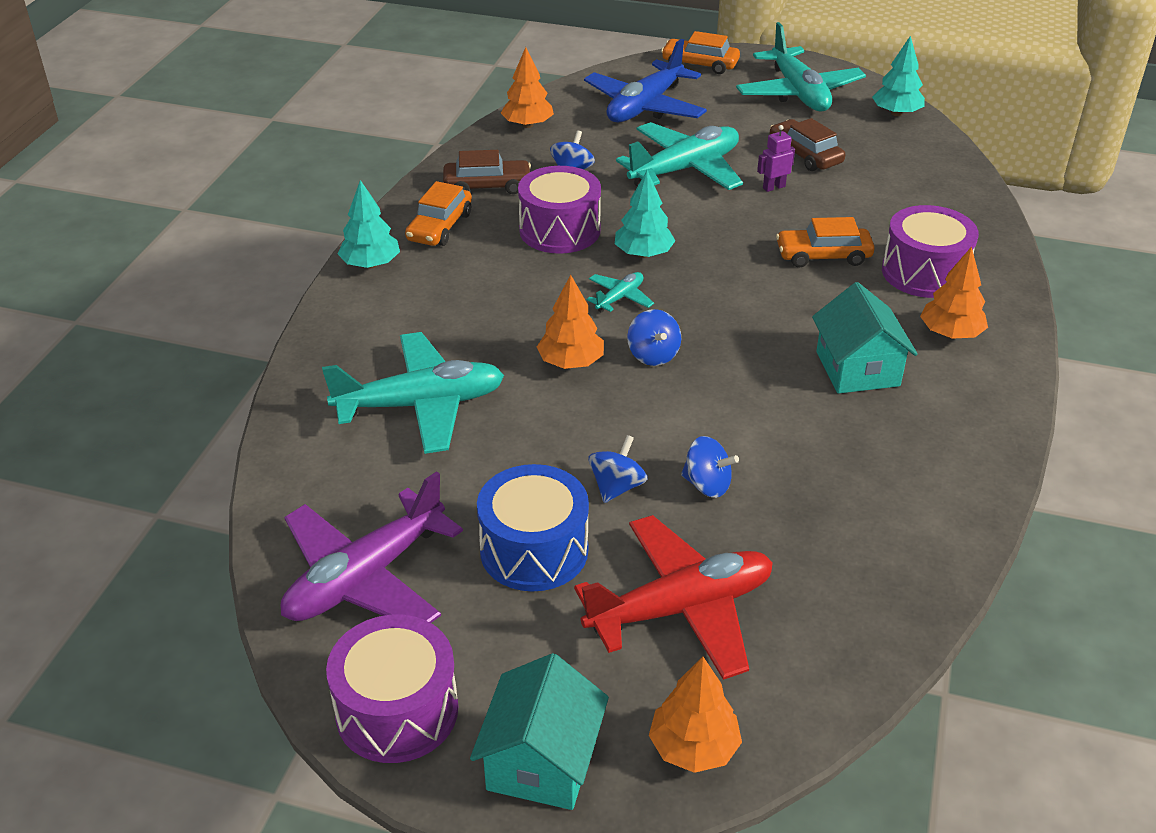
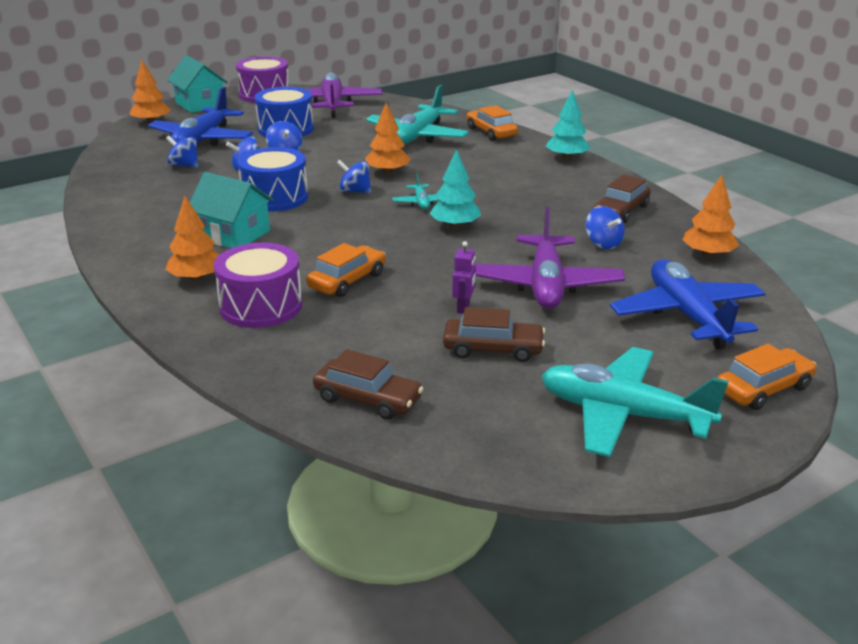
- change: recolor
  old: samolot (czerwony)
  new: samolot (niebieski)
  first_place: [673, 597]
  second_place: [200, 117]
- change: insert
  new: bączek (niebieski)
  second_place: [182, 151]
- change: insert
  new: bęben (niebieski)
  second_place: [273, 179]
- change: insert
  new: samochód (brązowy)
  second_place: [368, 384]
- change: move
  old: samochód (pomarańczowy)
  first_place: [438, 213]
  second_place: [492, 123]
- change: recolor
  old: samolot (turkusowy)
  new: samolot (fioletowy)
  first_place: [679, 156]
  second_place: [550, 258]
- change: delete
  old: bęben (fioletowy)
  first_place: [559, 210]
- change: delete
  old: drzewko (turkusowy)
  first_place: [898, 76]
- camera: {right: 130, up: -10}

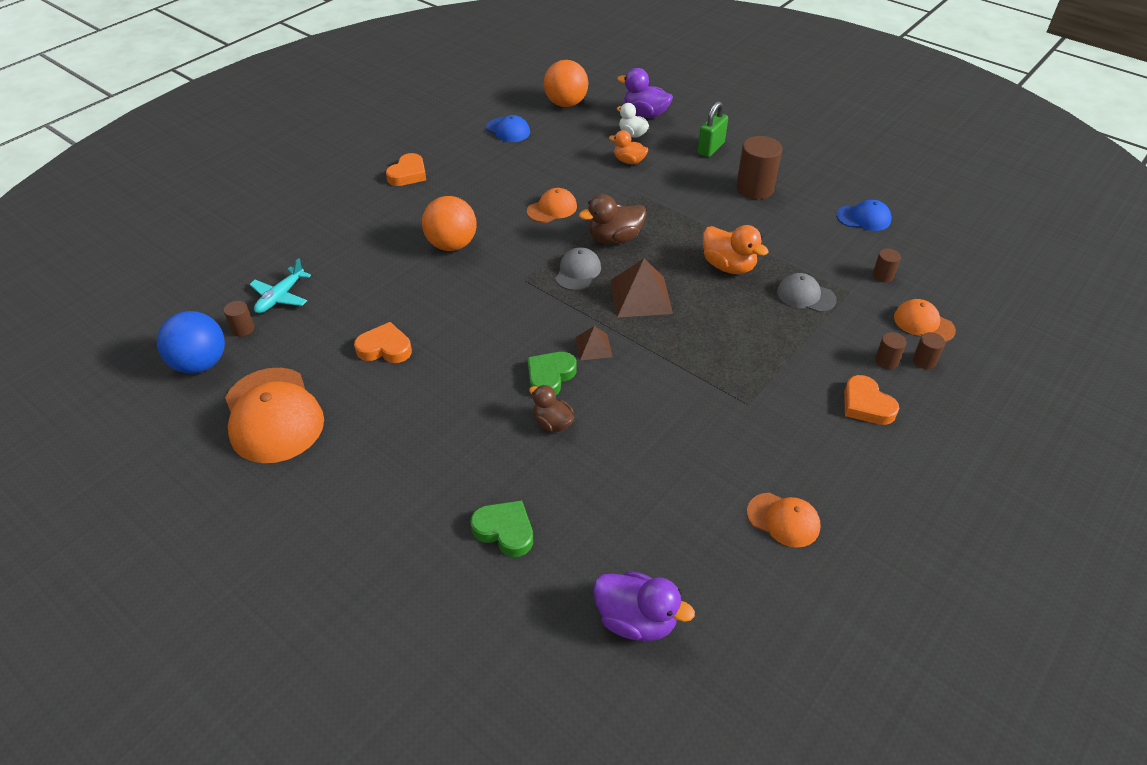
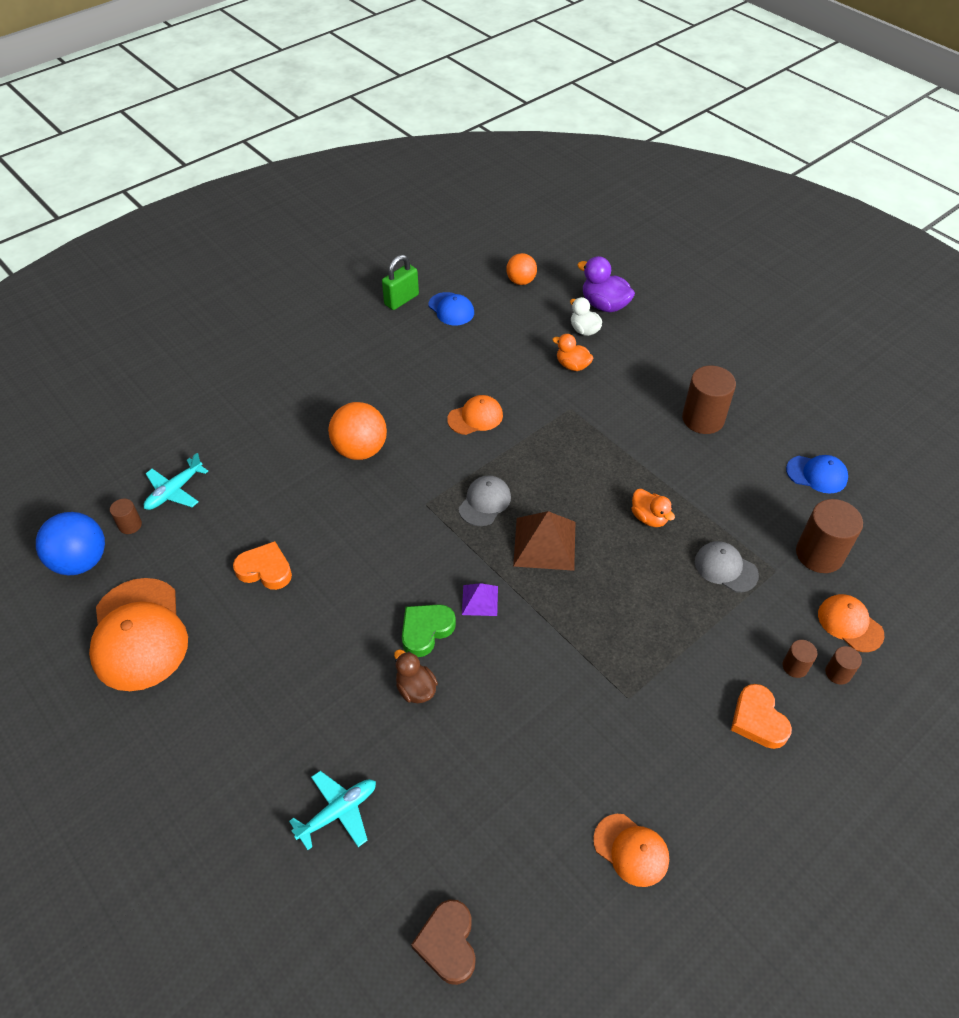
- change: replace
  old: serce (zielony)
  new: samolot (turkusowy)
  first_place: [501, 528]
  second_place: [332, 810]
- change: move
  old: kłódka (zielony)
  first_place: [712, 129]
  second_place: [400, 282]
- change: replace
  old: kaczka (fioletowy)
  new: serce (brązowy)
  first_place: [644, 606]
  second_place: [443, 942]
- change: recolor
  old: piramida (brązowy)
  new: piramida (fioletowy)
  first_place: [594, 343]
  second_place: [480, 599]
- change: resize
  old: piłka (pomarańczowy)
  first_place: [566, 83]
  second_place: [521, 269]
  factor: 0.63
- change: resize
  old: kaczka (pomarańczowy)
  first_place: [736, 249]
  second_place: [653, 508]
  factor: 0.66
- change: resize
  old: walec (brązowy)
  first_place: [886, 265]
  second_place: [829, 536]
  factor: 2.02
- change: delete
  old: serce (pomarańczowy)
  first_place: [406, 169]
- change: delete
  old: kaczka (brązowy)
  first_place: [612, 219]
- camera: {right: 10, up: 5}

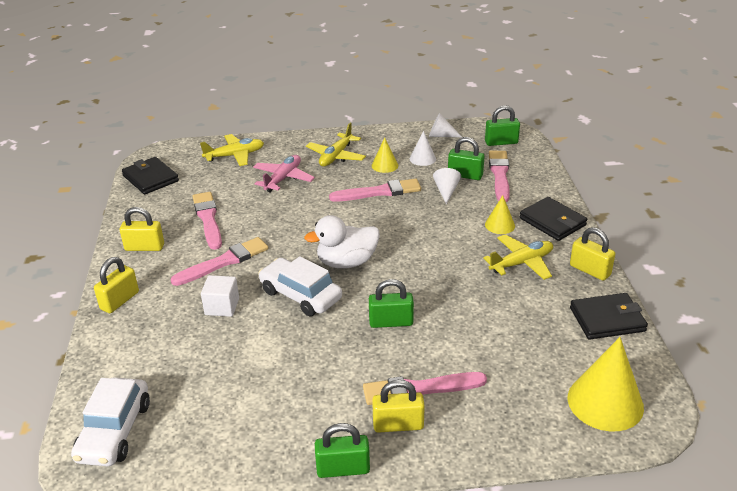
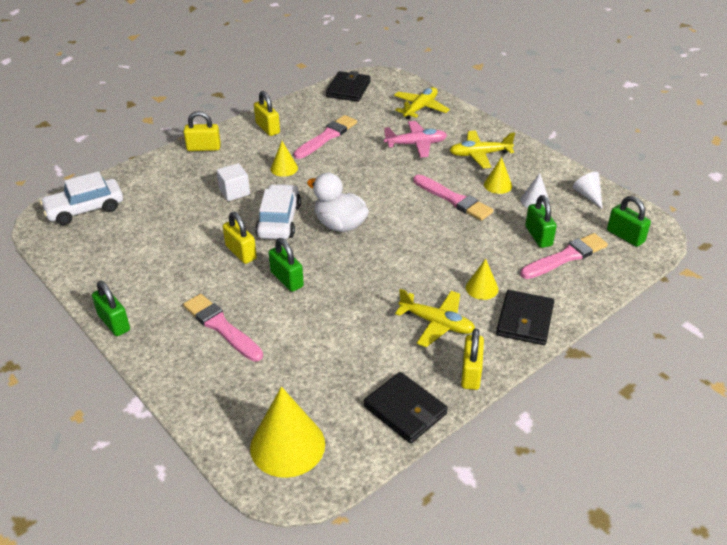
- change: move
  old: kłódka (żółty)
  first_place: [398, 406]
  second_place: [240, 238]
- change: replace
  old: pędzel (różowy)
  new: stożek (żółty)
  first_place: [219, 261]
  second_place: [284, 159]
- change: rotate
  old: samolot (żółty)
  first_place: [232, 150]
  second_place: [422, 103]
  degrees: -90
- change: delete
  old: stożek (biały)
  first_place: [447, 186]
- camera: {right: 55, up: 5}

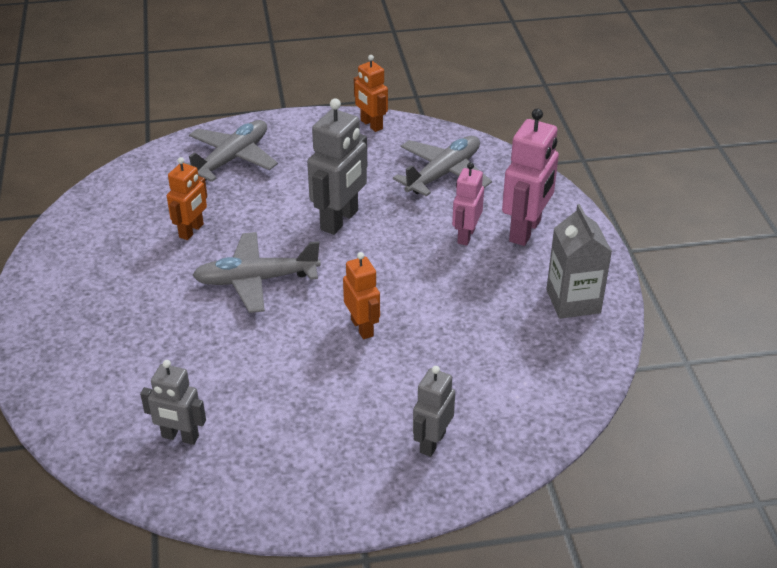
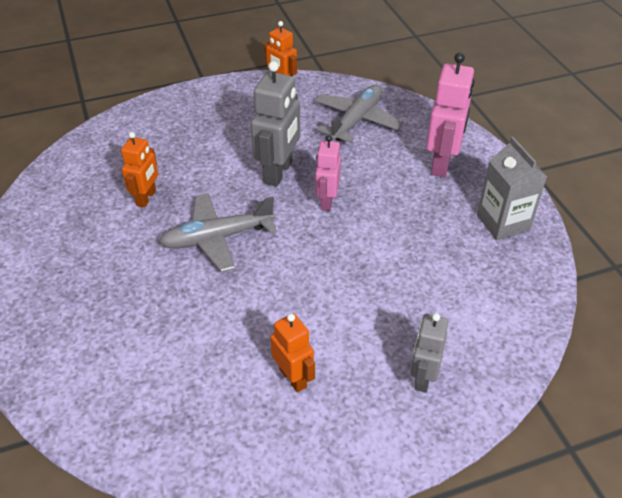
- change: move
  old: robot (pomarańczowy)
  first_place: [361, 295]
  second_place: [292, 353]
- change: move
  old: robot (różowy)
  first_place: [468, 204]
  second_place: [328, 173]
- change: delete
  old: robot (szary)
  first_place: [173, 402]
- change: delete
  old: samolot (szary)
  first_place: [231, 151]
- camera: {right: -10, up: 5}

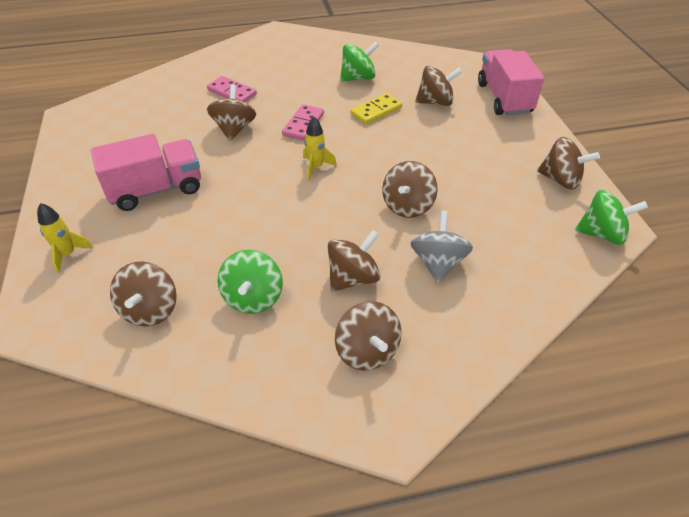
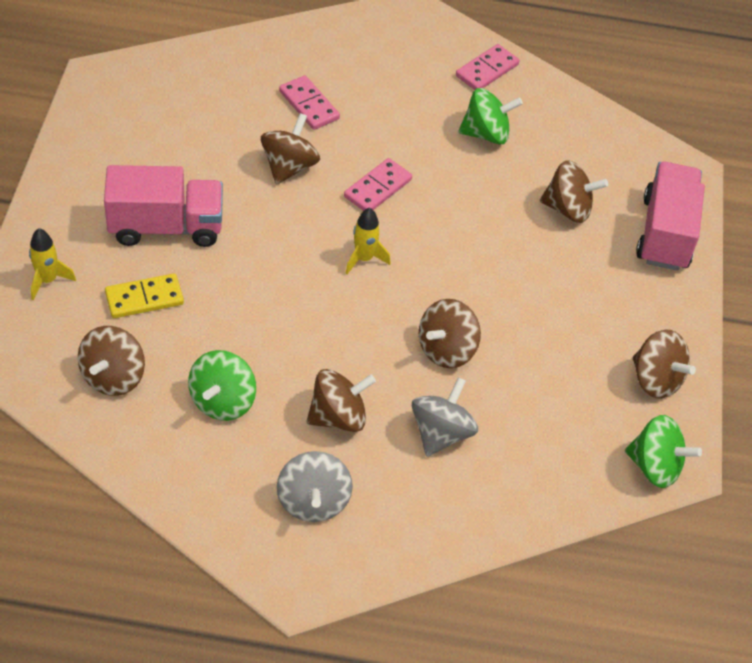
- change: move
  old: kostka domina (żółty)
  first_place: [376, 108]
  second_place: [144, 296]
- change: recolor
  old: bączek (brązowy)
  new: bączek (szary)
  first_place: [368, 335]
  second_place: [315, 486]
- change: insert
  new: kostka domina (różowy)
  second_place: [487, 67]
- camera: {right: 15, up: 5}

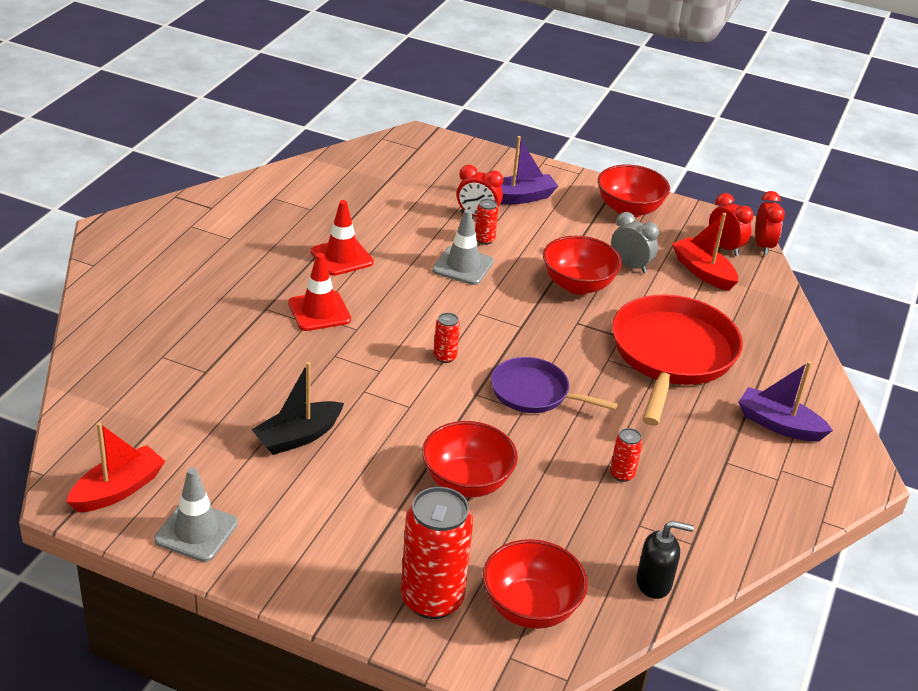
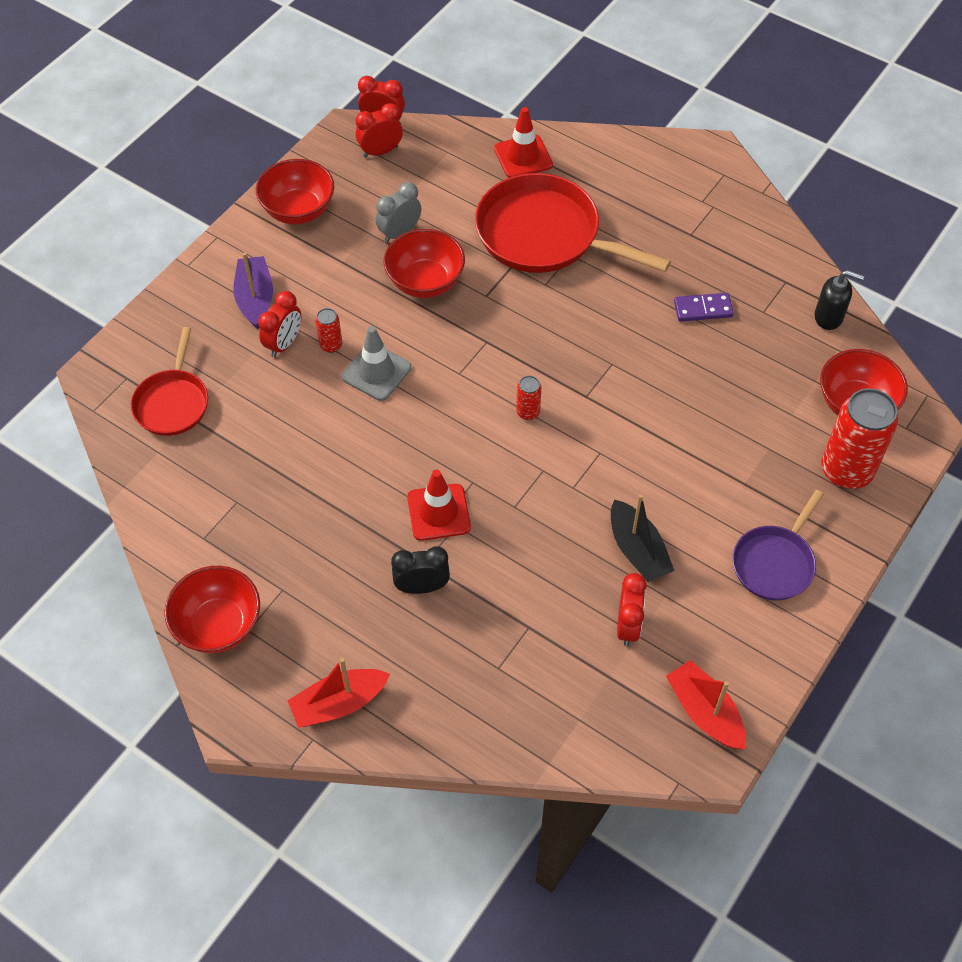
- change: insert
  new: patelnia (czerwony)
  second_place: [169, 381]
- change: move
  old: miska (czerwony)
  first_place: [470, 459]
  second_place: [212, 609]
- change: move
  old: łódka (czerwony)
  first_place: [705, 252]
  second_place: [338, 693]
- change: insert
  new: budzik (czarny)
  second_place: [420, 570]
- change: move
  old: pachołek (czerwony)
  first_place: [342, 238]
  second_place: [523, 142]
- change: insert
  new: budzik (czerwony)
  second_place: [632, 609]
- change: replace
  old: puszka (czerwony)
  new: kostka domina (fioletowy)
  first_place: [626, 455]
  second_place: [704, 307]
- change: move
  old: patelnia (fioletowy)
  first_place: [554, 385]
  second_place: [778, 545]
- change: rotate
  old: dozownik mydła (czarny)
  first_place: [665, 560]
  second_place: [839, 300]
  degrees: 90
- change: delete
  old: pachołek (szary)
  first_place: [196, 514]
- change: delete
  old: łódka (fioletowy)
  first_place: [785, 401]
- camera: {right: -75, up: 20}

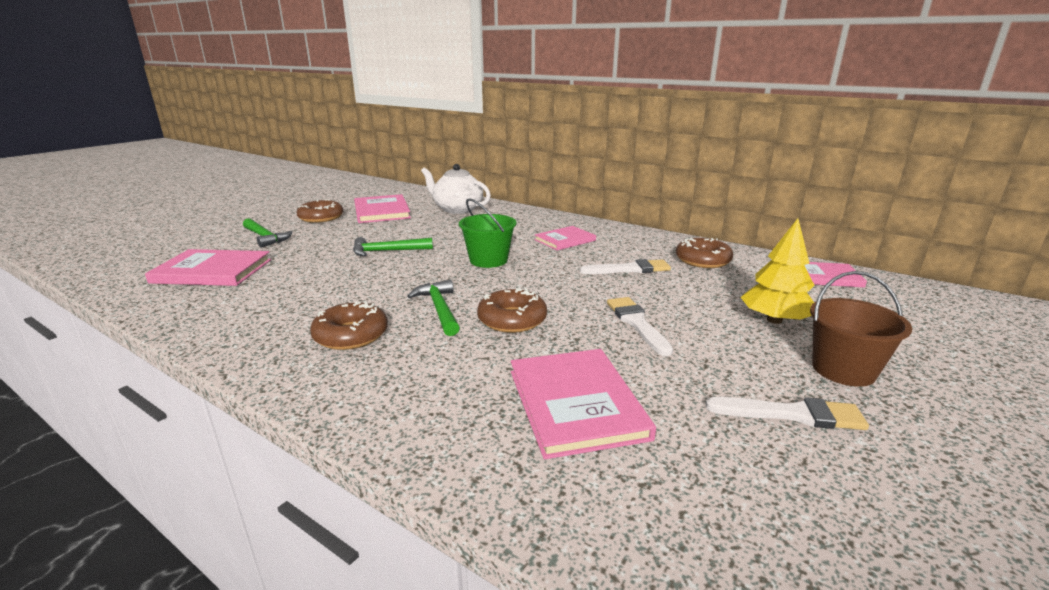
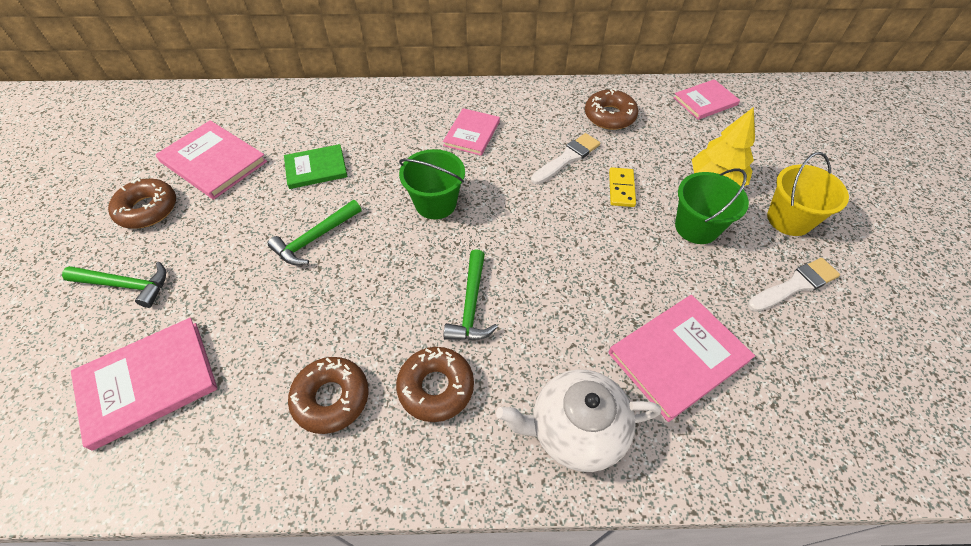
- change: insert
  new: książka (zielony)
  second_place: [315, 166]
- change: move
  old: donut (brązowy)
  first_place: [512, 310]
  second_place: [328, 395]
- change: rotate
  old: młotek (zielony)
  first_place: [433, 307]
  second_place: [470, 294]
  degrees: -120
- change: move
  old: imbryk (biały)
  first_place: [456, 189]
  second_place: [578, 421]
- change: insert
  new: kostka domina (żółty)
  second_place: [622, 187]
- change: rotate
  old: książka (różowy)
  first_place: [583, 404]
  second_place: [682, 358]
  degrees: -75
- change: insert
  new: wiadro (zielony)
  second_place: [712, 206]
- change: recolor
  old: wiadro (brązowy)
  new: wiadro (żółty)
  first_place: [861, 329]
  second_place: [808, 194]
- change: delete
  old: pędzel (biały)
  first_place: [640, 326]
- camera: {right: -35, up: 30}

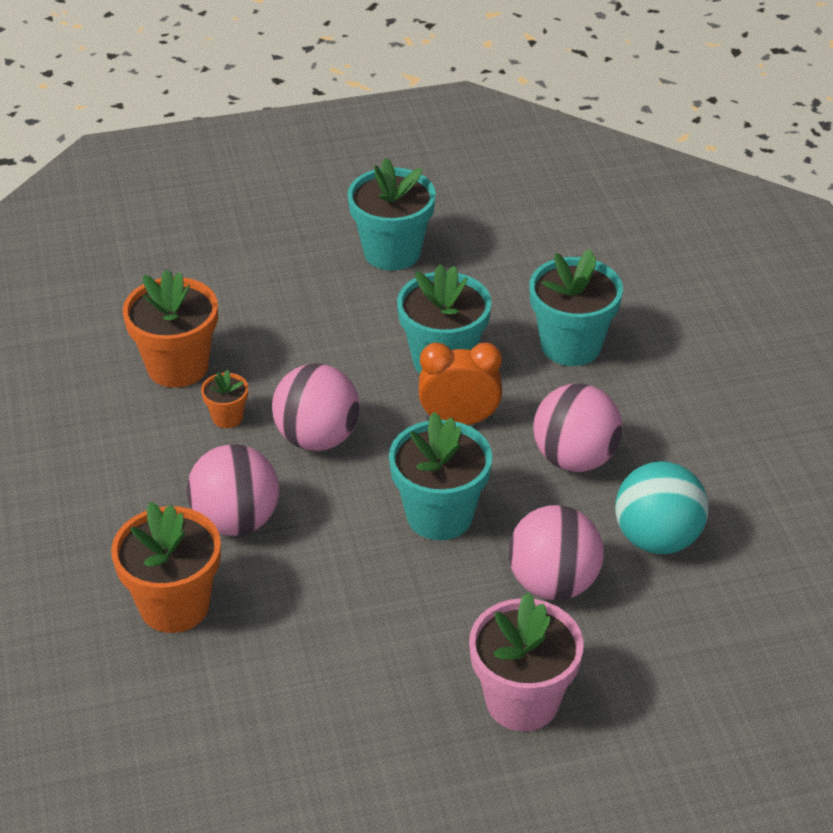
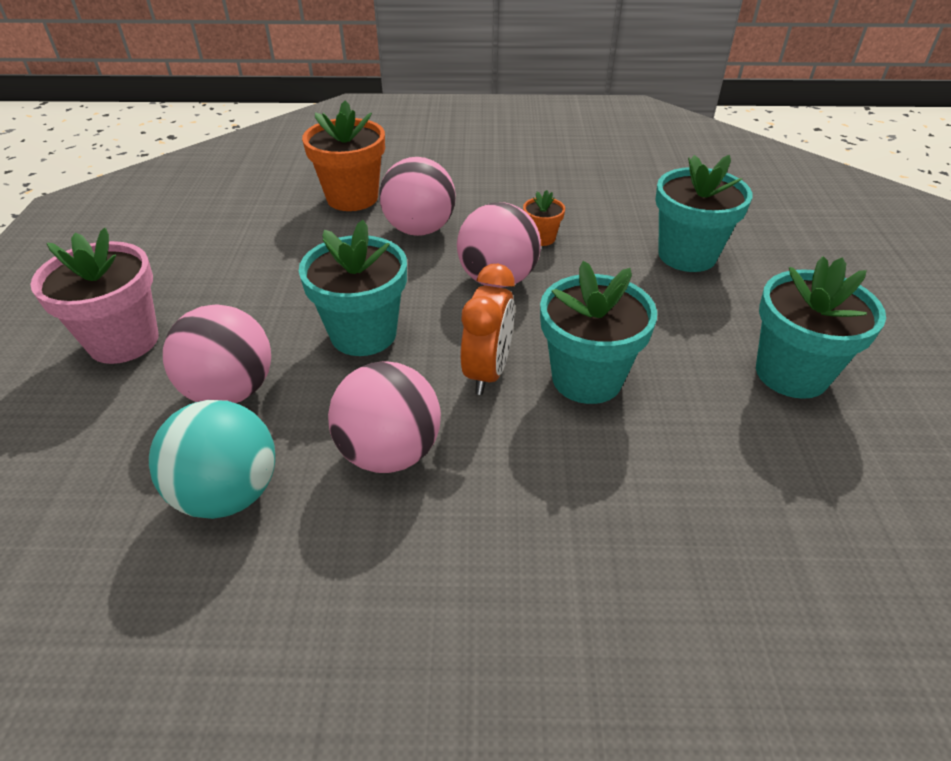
- change: move
  old: doniczka (turkusowy)
  first_place: [576, 307]
  second_place: [704, 213]
- change: delete
  old: doniczka (pomarańczowy)
  first_place: [170, 328]
- camera: {right: 105, up: 0}

